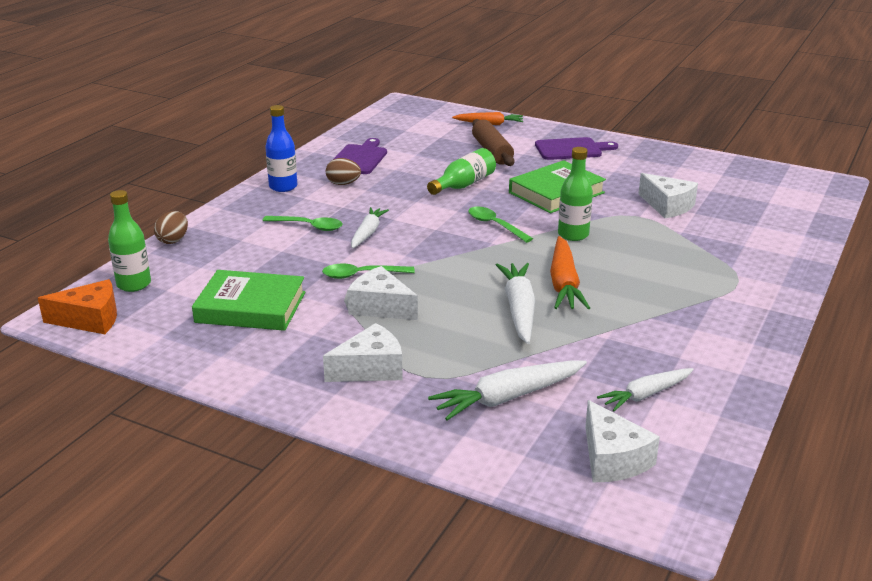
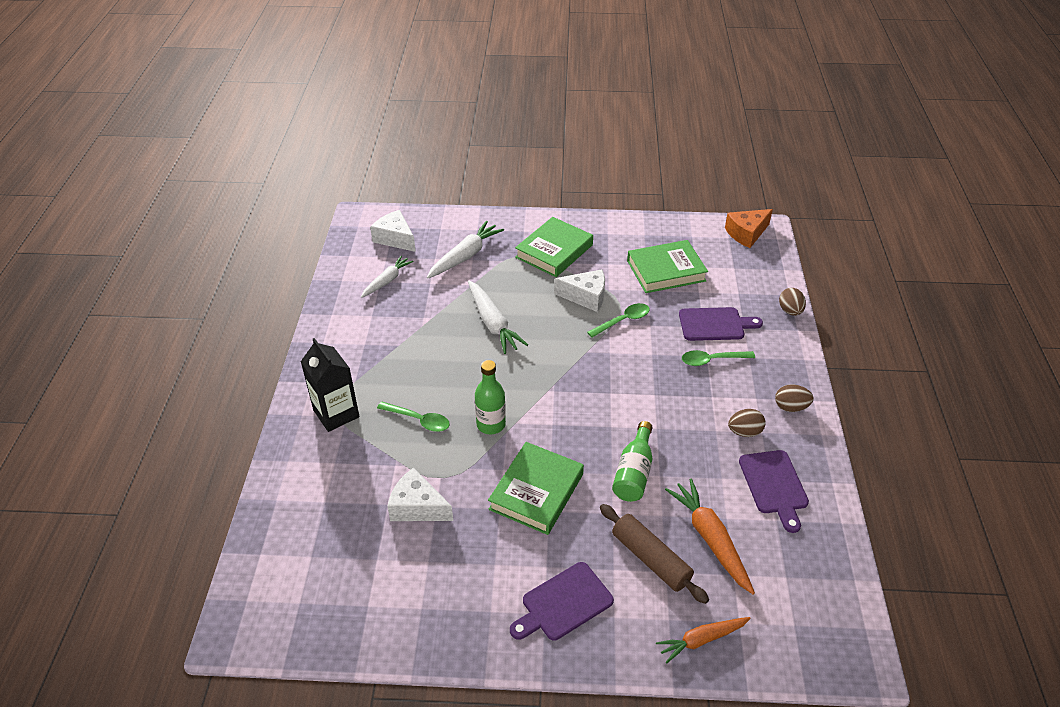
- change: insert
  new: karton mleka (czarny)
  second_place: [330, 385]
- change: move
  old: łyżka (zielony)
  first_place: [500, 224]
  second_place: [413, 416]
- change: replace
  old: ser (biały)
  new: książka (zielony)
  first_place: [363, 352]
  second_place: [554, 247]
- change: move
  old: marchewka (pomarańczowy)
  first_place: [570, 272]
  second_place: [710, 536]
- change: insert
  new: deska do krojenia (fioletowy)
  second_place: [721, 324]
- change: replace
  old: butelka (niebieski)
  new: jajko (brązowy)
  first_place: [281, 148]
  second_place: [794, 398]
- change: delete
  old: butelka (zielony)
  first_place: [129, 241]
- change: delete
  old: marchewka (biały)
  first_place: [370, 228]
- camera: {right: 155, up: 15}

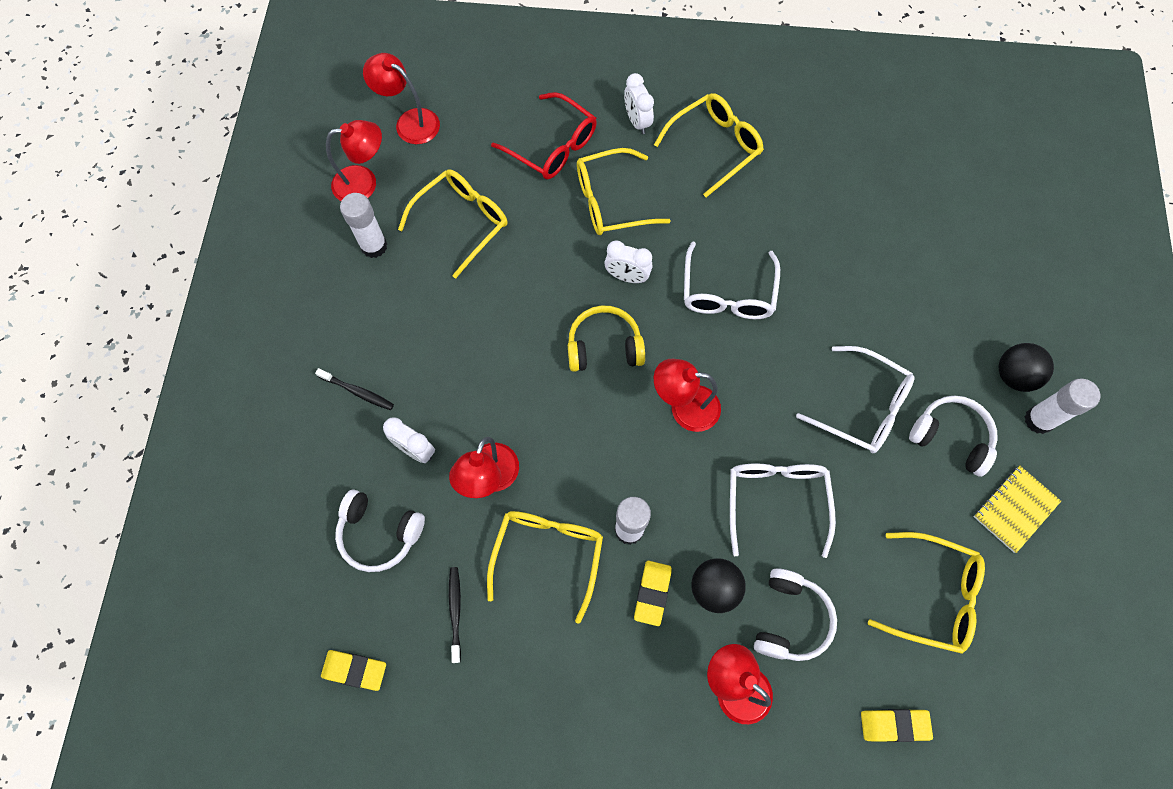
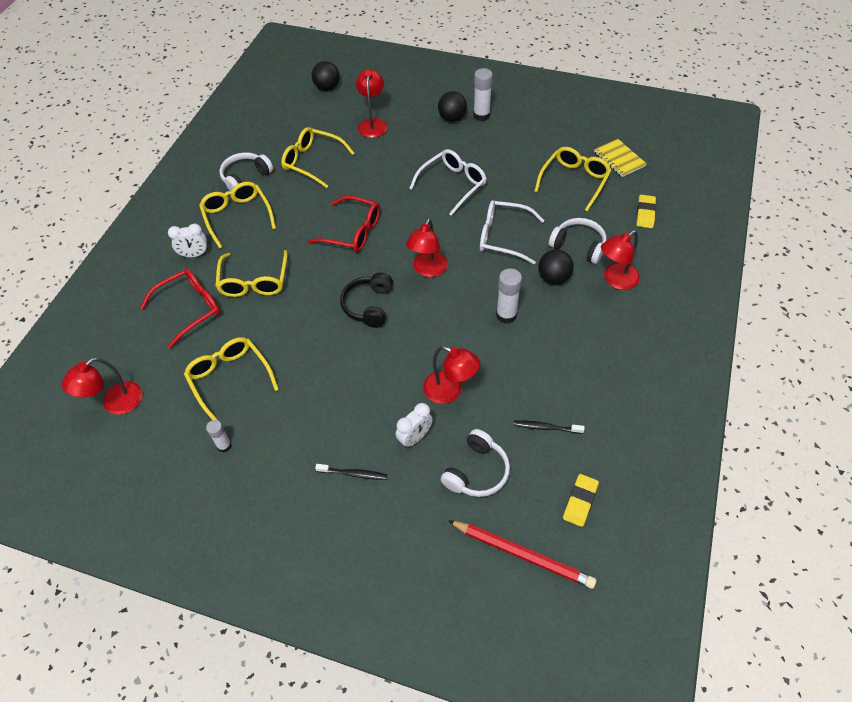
- change: resize
  old: klej w sztyfcie (biały)
  first_place: [363, 225]
  second_place: [219, 436]
  factor: 0.62
- change: move
  old: słuchawki (biały)
  first_place: [953, 436]
  second_place: [246, 171]
- change: move
  old: okulary (żółty)
  first_place: [545, 567]
  second_place: [318, 157]
- change: recolor
  old: okulary (biały)
  new: okulary (czerwony)
  first_place: [732, 280]
  second_place: [343, 223]
- change: insert
  new: piłka (czarny)
  second_place: [326, 76]
- change: rotate
  old: szczoteczka do zębów (czarny)
  first_place: [354, 389]
  second_place: [351, 472]
  degrees: 60
- change: recolor
  old: słuchawki (żółty)
  new: słuchawki (czarny)
  first_place: [606, 339]
  second_place: [366, 300]
- change: move
  old: lampka (czerwony)
  first_place: [354, 160]
  second_place: [371, 103]
- change: insert
  new: ołówek (czerwony)
  second_place: [522, 554]
- change: move
  old: zeszyt (żółty)
  first_place: [1017, 509]
  second_place: [620, 158]
- change: delete
  old: budzik (biały)
  first_place: [628, 262]
- change: delete
  old: gumka do mazania (żółty)
  first_place: [653, 593]
- camera: {right: -75, up: -15}

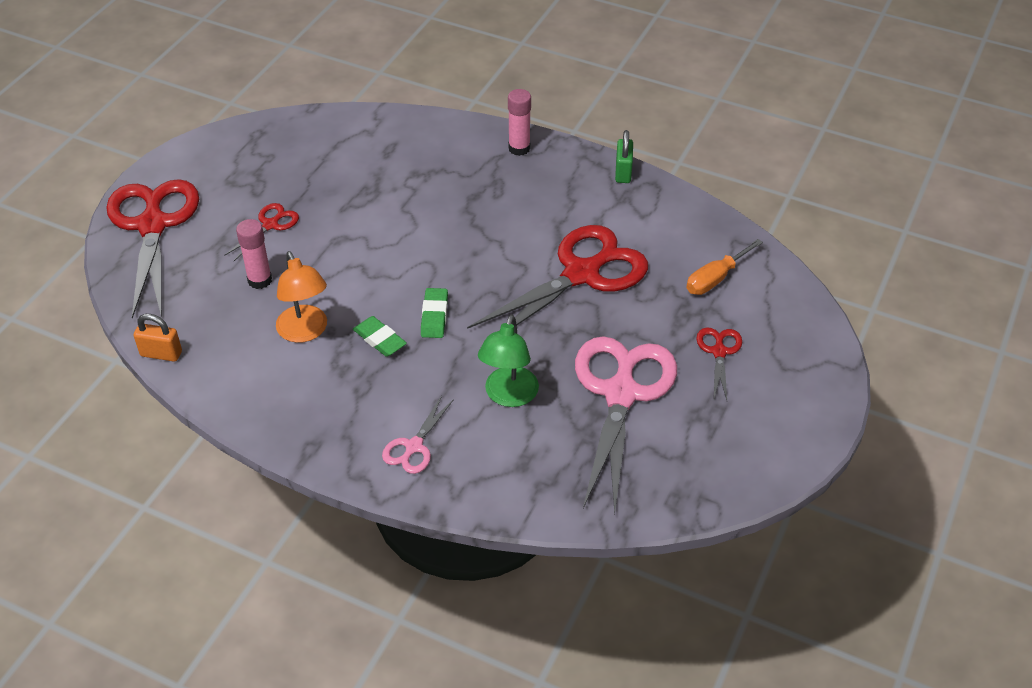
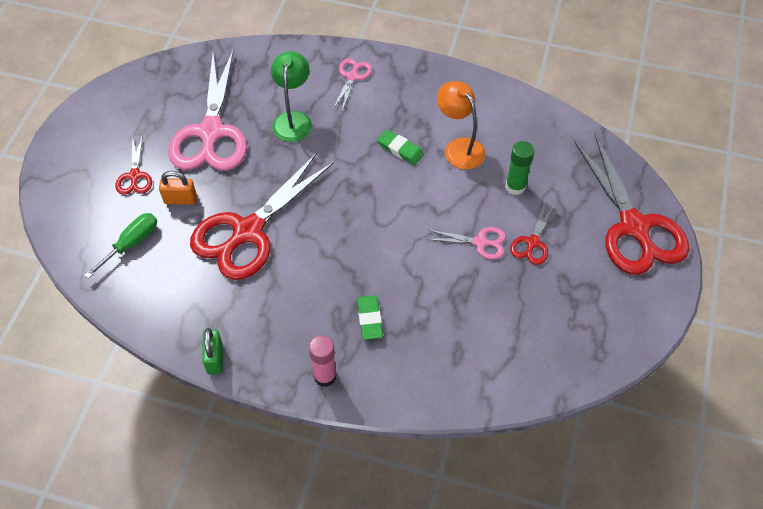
- change: recolor
  old: śrubokręt (pomarańczowy)
  new: śrubokręt (zielony)
  first_place: [724, 267]
  second_place: [120, 246]
- change: move
  old: kłódka (pomarańczowy)
  first_place: [158, 338]
  second_place: [178, 188]
- change: move
  old: gumka do mazania (zielony)
  first_place: [434, 313]
  second_place: [370, 317]
- change: insert
  new: nożyczki (różowy)
  second_place: [466, 243]
- change: recolor
  old: klej w sztyfcie (różowy)
  new: klej w sztyfcie (zielony)
  first_place: [254, 254]
  second_place: [519, 168]
- camera: {right: 170, up: 10}

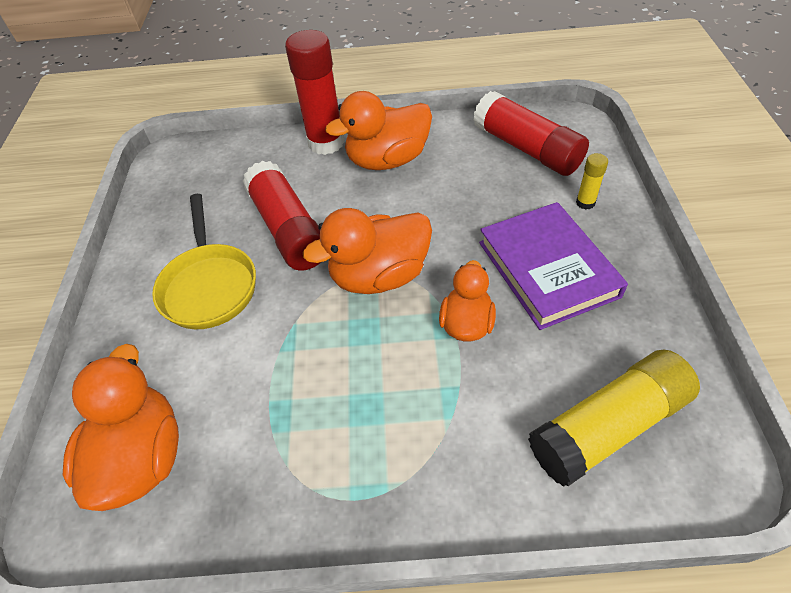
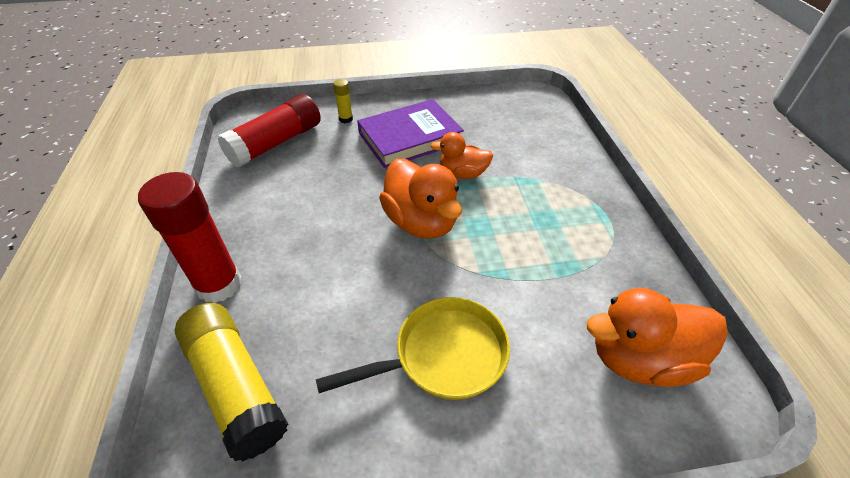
- change: move
  old: klej w sztyfcie (żółty)
  first_place: [614, 418]
  second_place: [231, 382]
- change: delete
  old: klej w sztyfcie (czerwony)
  first_place: [282, 216]
- change: delete
  old: kaczka (pomarańczowy)
  first_place: [378, 130]
- camera: {right: -100, up: -5}

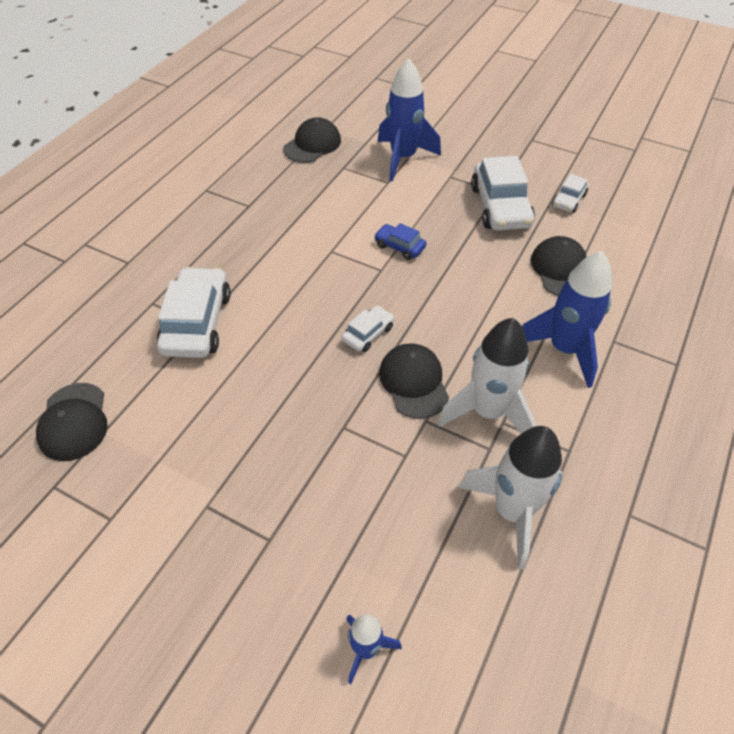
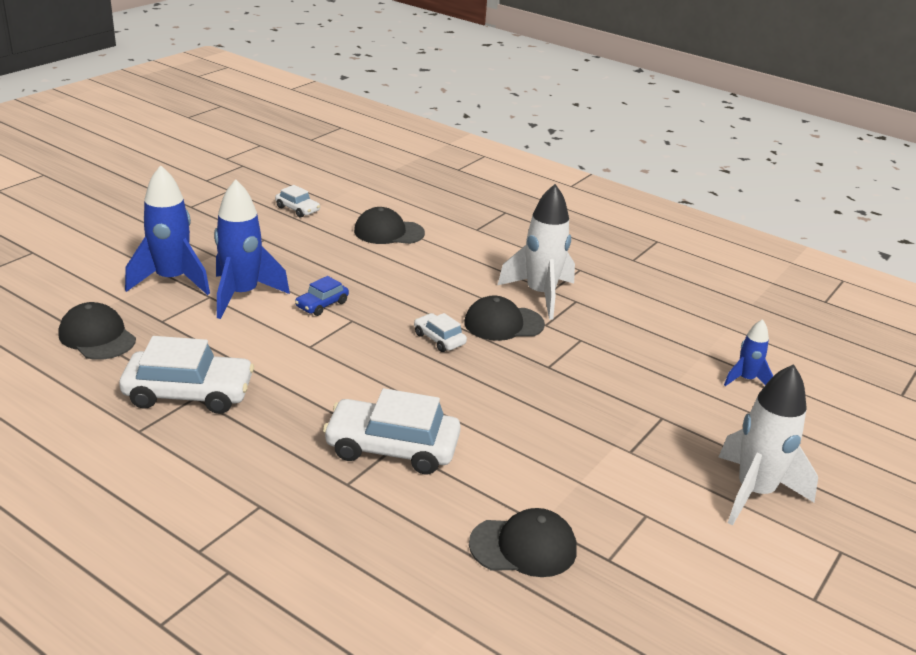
- change: move
  old: samochód (biały)
  first_place: [503, 193]
  second_place: [186, 375]
- change: move
  old: rakieta (niebieski)
  first_place: [567, 319]
  second_place: [252, 249]
- change: move
  old: rakieta (biały)
  first_place: [510, 497]
  second_place: [768, 445]
- camera: {right: -85, up: -20}

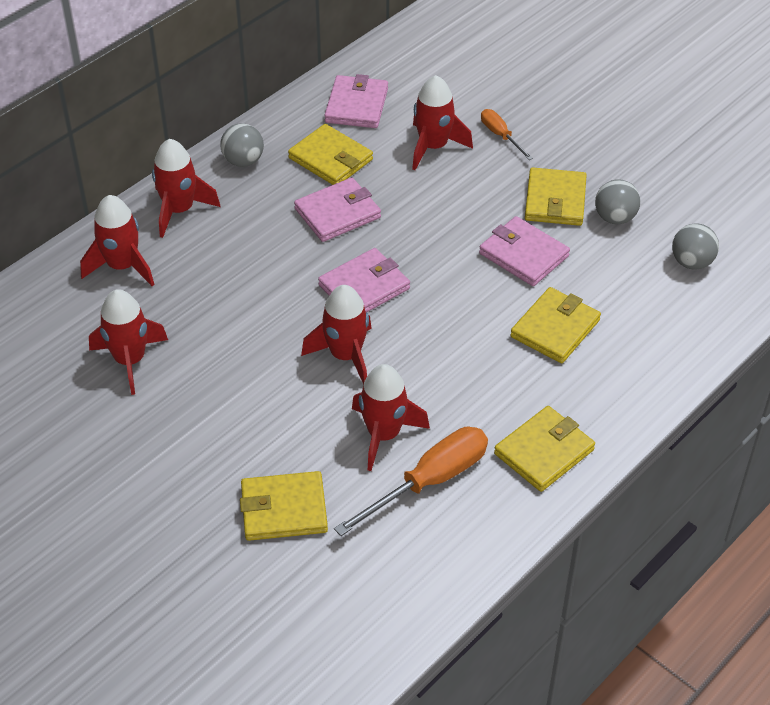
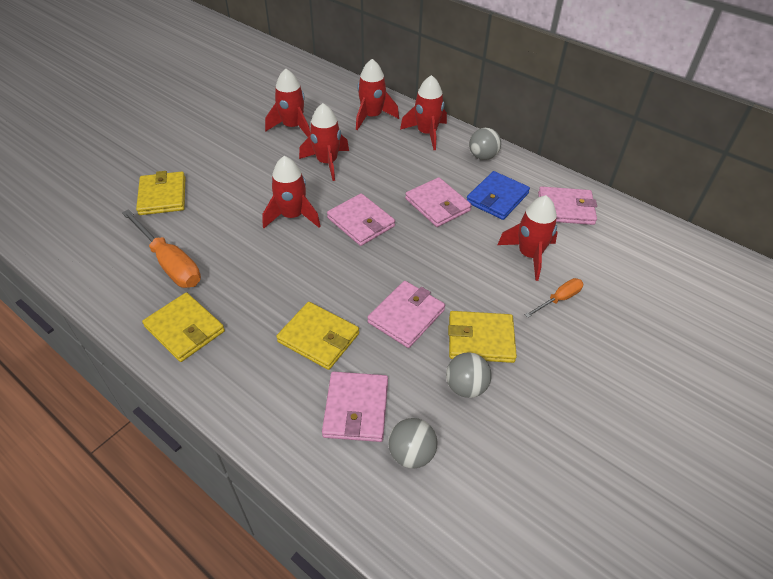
- change: move
  old: rakieta (czerwony)
  first_place: [391, 417]
  second_place: [324, 142]
- change: insert
  new: portfel (różowy)
  second_place: [355, 407]
- change: recolor
  old: portfel (żółty)
  new: portfel (niebieski)
  first_place: [330, 154]
  second_place: [498, 195]
- camera: {right: 85, up: 0}

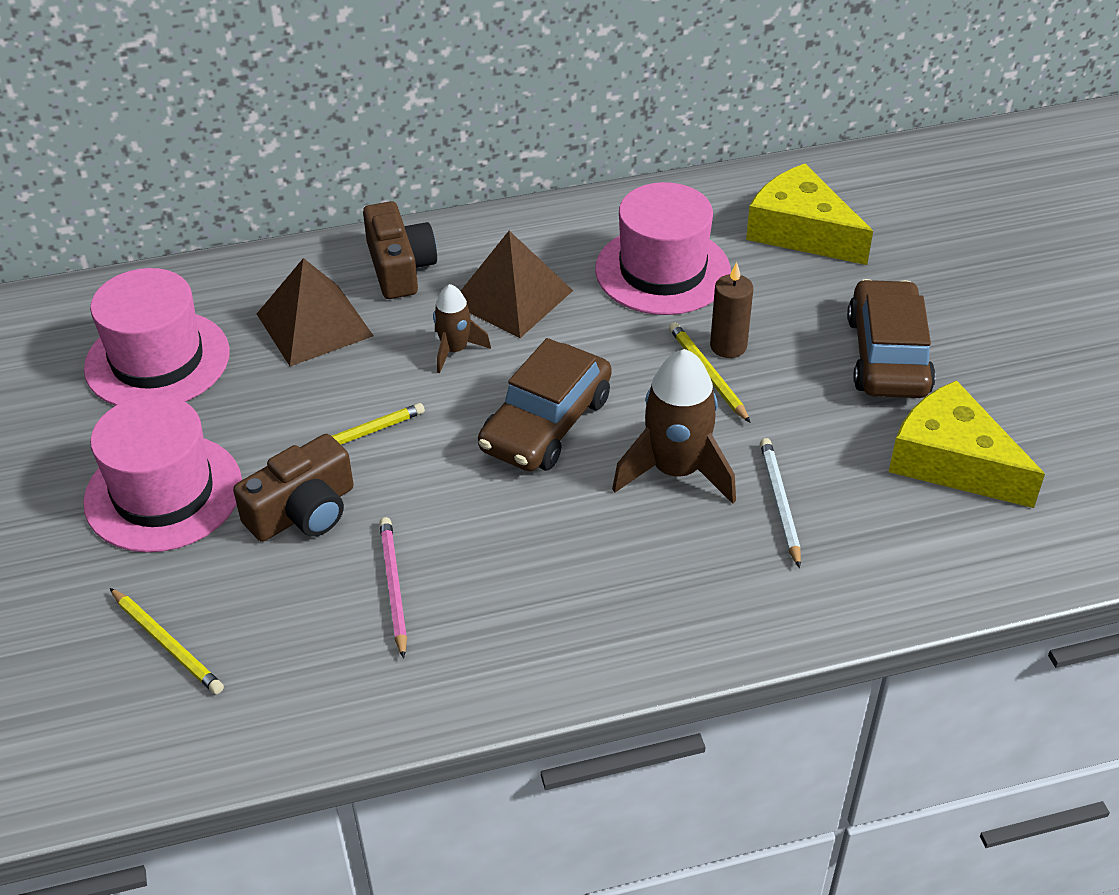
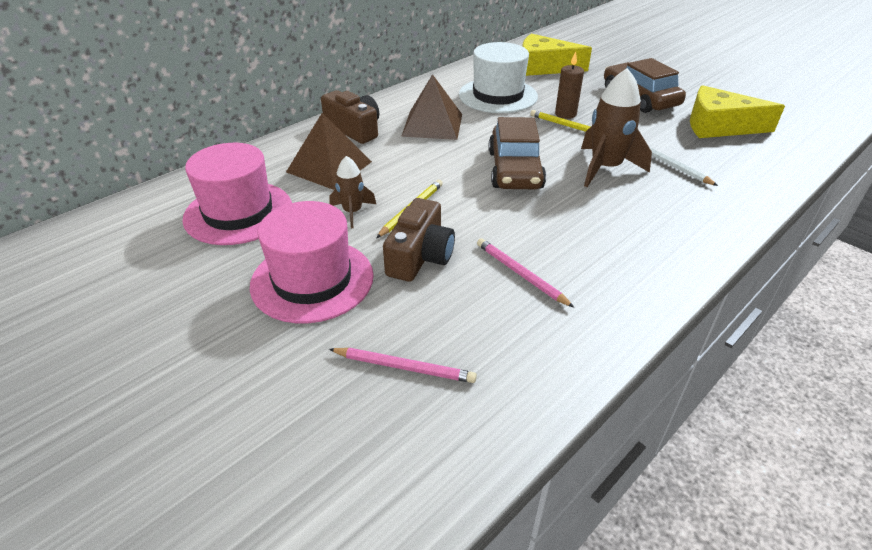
- change: recolor
  old: ołówek (żółty)
  new: ołówek (różowy)
  first_place: [167, 641]
  second_place: [403, 365]
- change: move
  old: rakieta (brązowy)
  first_place: [462, 328]
  second_place: [353, 192]
- change: recolor
  old: kapelusz (różowy)
  new: kapelusz (biały)
  first_place: [663, 248]
  second_place: [498, 77]
- camera: {right: -30, up: -5}

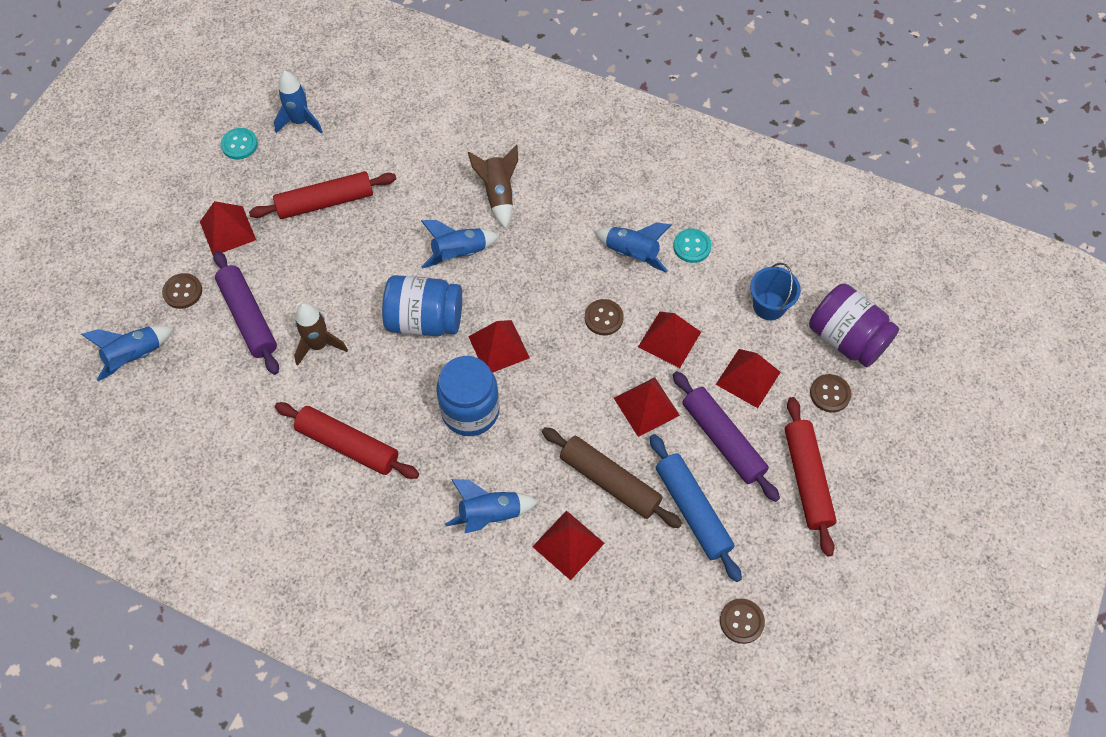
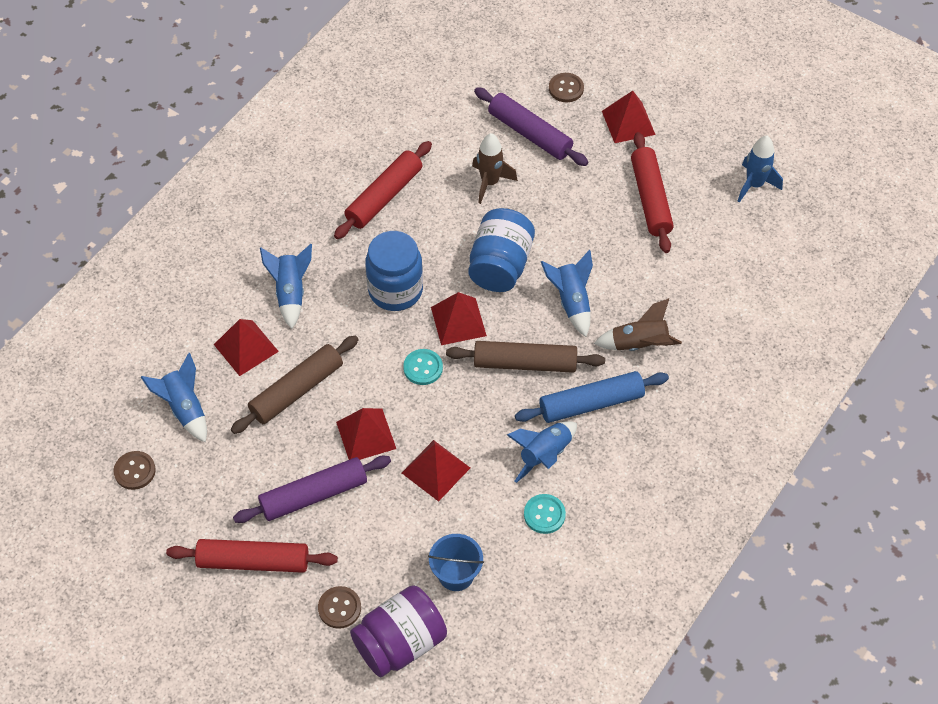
- change: move
  old: rakieta (niebieski)
  first_place: [127, 353]
  second_place: [174, 398]
- change: move
  old: guzik (turkusowy)
  first_place: [239, 143]
  second_place: [423, 367]
- change: insert
  new: wałek do ciasta (brązowy)
  second_place: [525, 357]
- change: rotate
  old: wałek do ciasta (fioletowy)
  first_place: [246, 313]
  second_place: [531, 126]
  degrees: 60
- change: move
  old: wałek do ciasta (niebieski)
  first_place: [696, 508]
  second_place: [592, 397]
- change: delete
  old: guzik (brązowy)
  first_place: [604, 317]
- change: delete
  old: piramida (czerwony)
  first_place: [748, 378]
- camera: {right: 100, up: -5}

